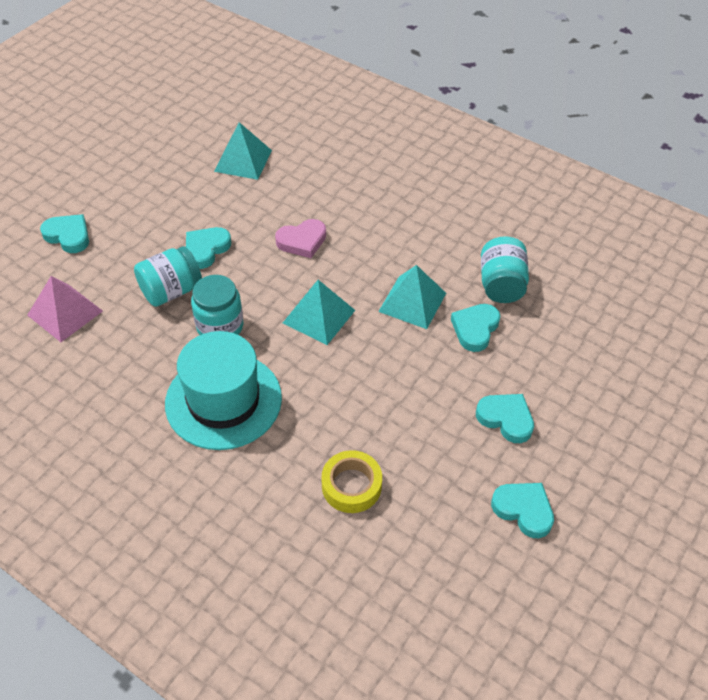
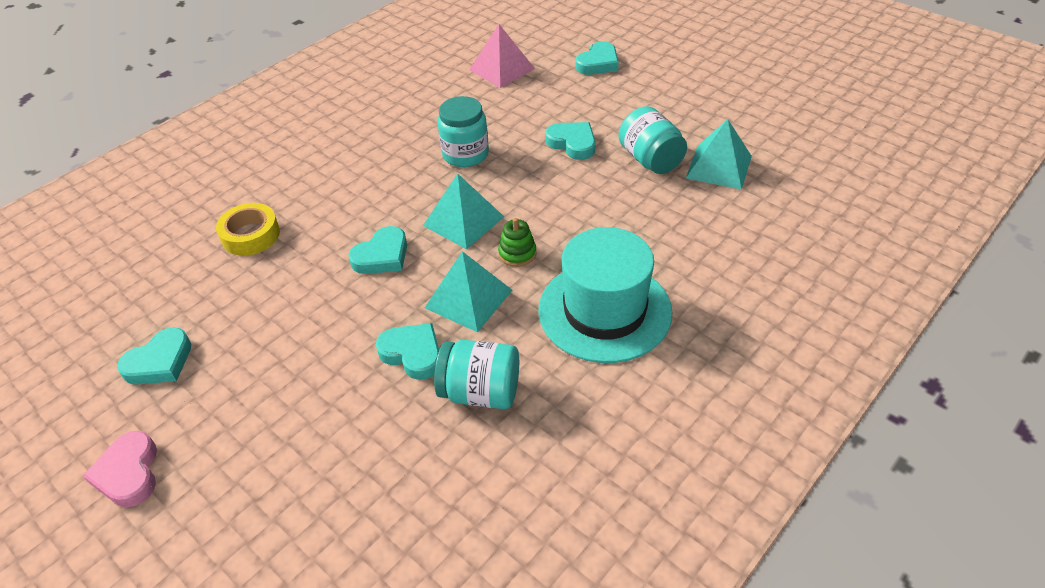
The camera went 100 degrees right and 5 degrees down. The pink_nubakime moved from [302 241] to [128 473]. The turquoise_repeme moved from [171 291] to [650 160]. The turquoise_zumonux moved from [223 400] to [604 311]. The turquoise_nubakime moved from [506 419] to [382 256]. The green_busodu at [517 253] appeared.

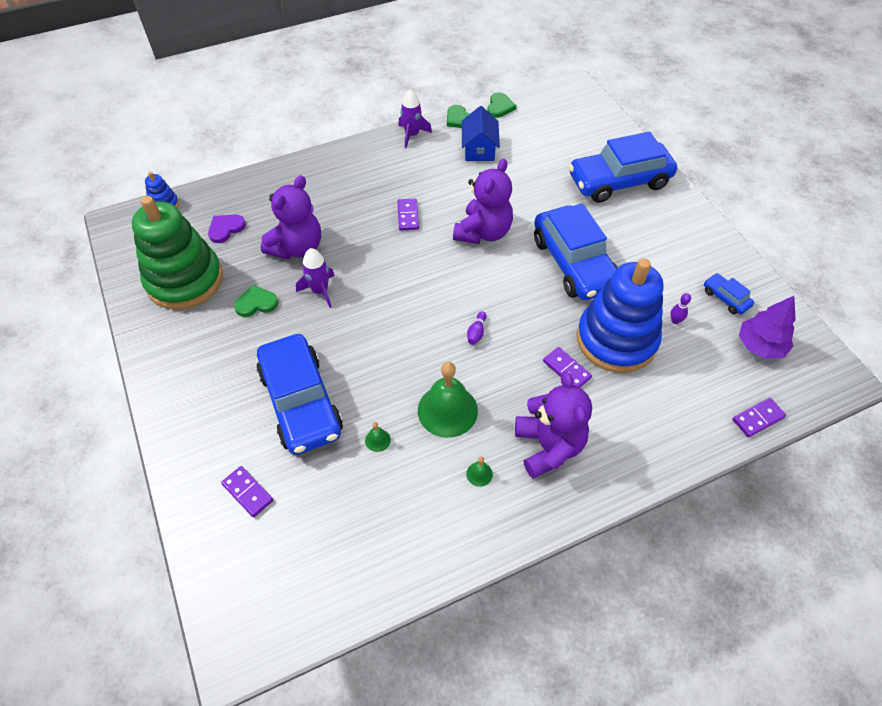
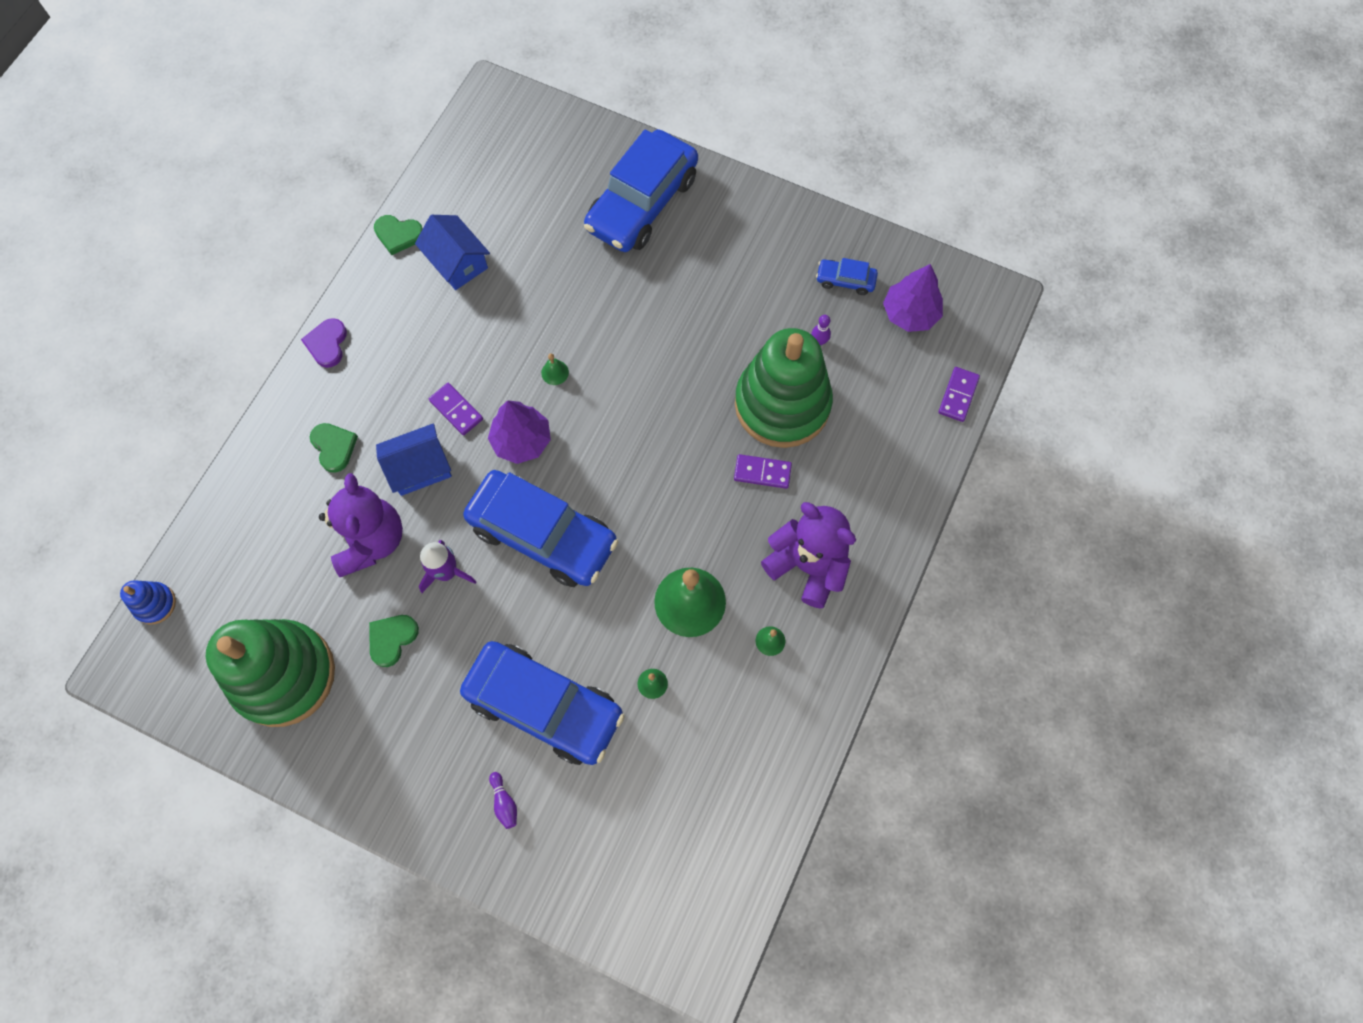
The camera went 40 degrees left and 15 degrees up. The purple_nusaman at [412 135] disappeared. The green_nubakime moved from [500 107] to [334 447]. The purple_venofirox at [483 232] was replaced by the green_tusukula at [555 372]. The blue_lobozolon moved from [574 263] to [543 534]. The purple_nubakime moved from [226 229] to [327 344]. The blue_busodu at [616 340] became the green_busodu at [782 404]. The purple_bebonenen moved from [476 332] to [504 802]. The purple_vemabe at [248 492] disappeared. The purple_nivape at [522 441] appeared. The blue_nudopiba at [419 467] appeared.

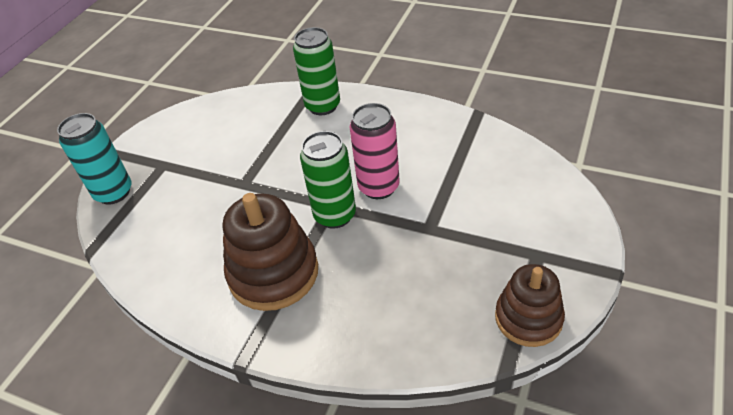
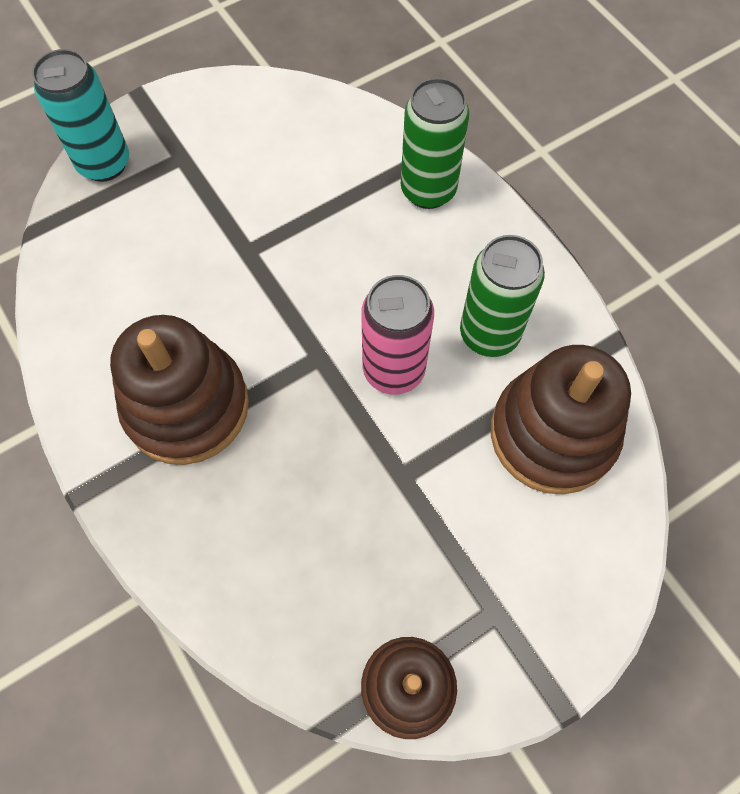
The camera went 30 degrees right and 20 degrees up. The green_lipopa moved from [335 215] to [489 334]. The brown_busodu at [553 434] appeared.

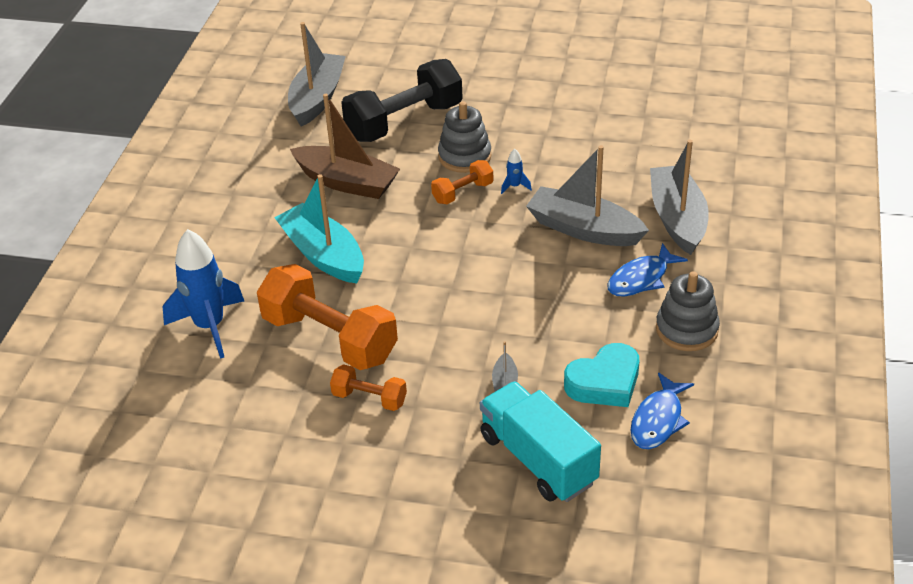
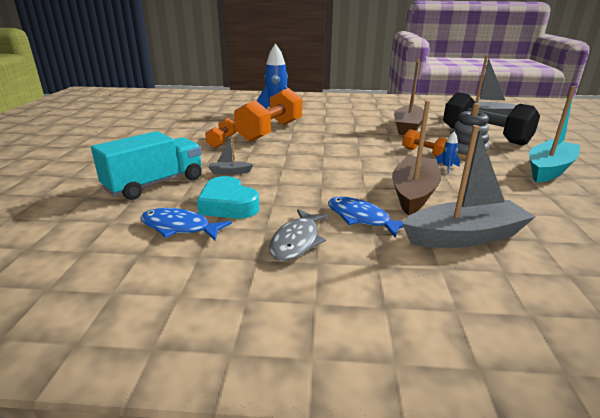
The camera went 80 degrees right and 15 degrees down. The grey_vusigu at [584 229] became the brown_vusigu at [413 193]. The turquoise_vusigu moved from [323 255] to [548 169]. The grey_busodu at [686 329] was replaced by the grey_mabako at [296 241].

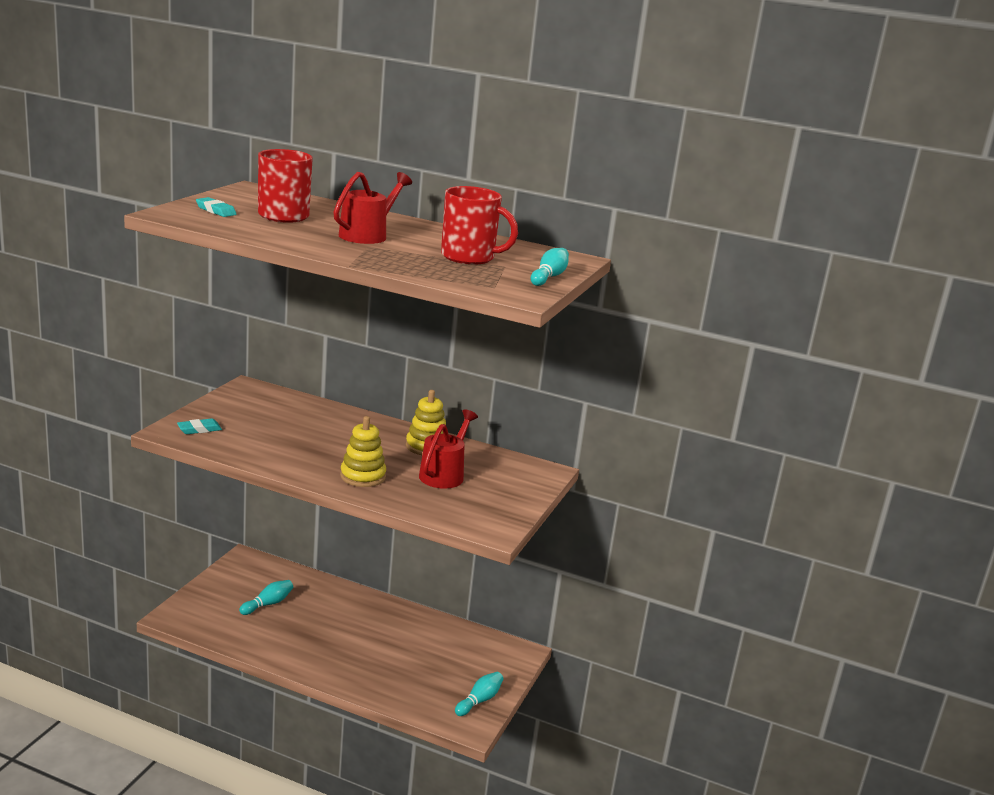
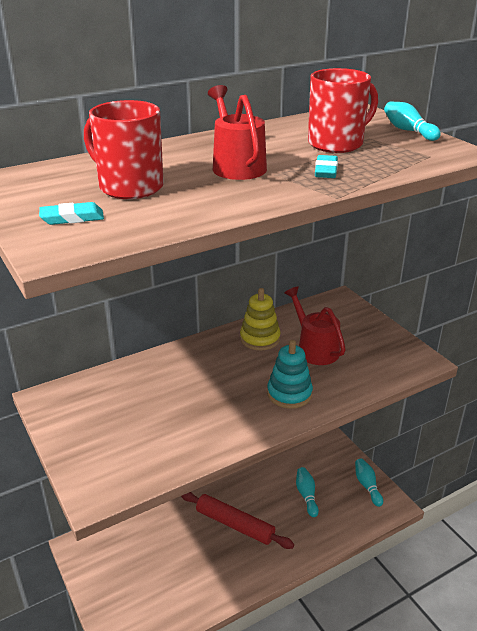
The camera went 50 degrees left and 10 degrees up. The yellow_busodu at [363 476] became the turquoise_busodu at [289 394]. The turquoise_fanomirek moved from [199 429] to [326 170]. The turquoise_bebonenen moved from [268 604] to [306 495]. The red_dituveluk at [234 524] appeared.

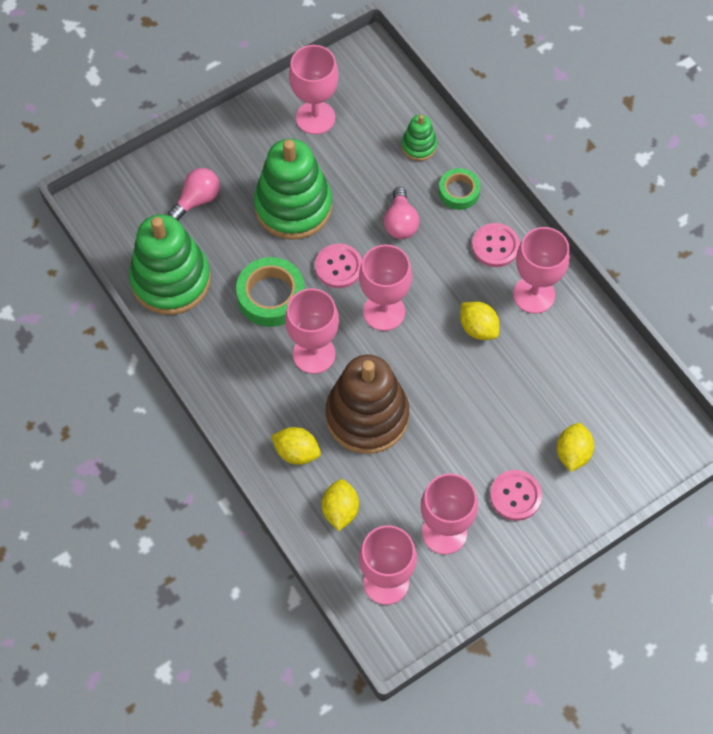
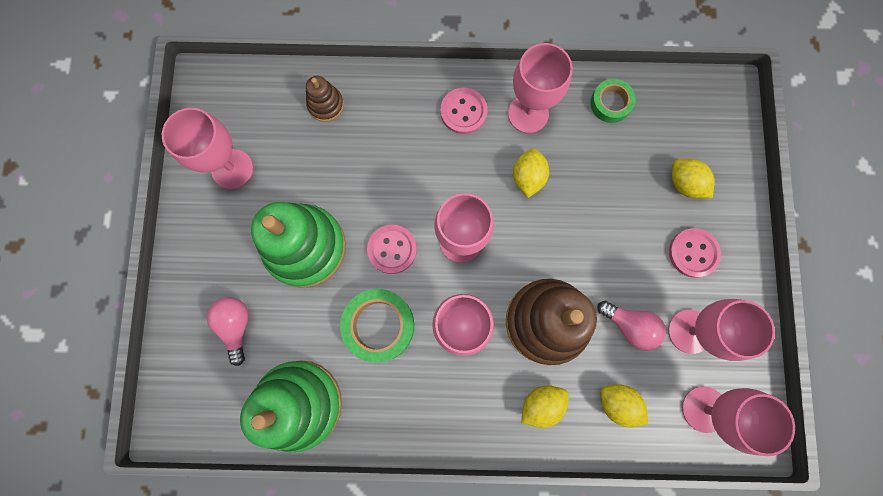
The camera went 55 degrees left and 15 degrees up. The green_busodu at [419 146] became the brown_busodu at [326 105]. The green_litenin moved from [459 192] to [610 103]. The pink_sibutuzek moved from [400 223] to [629 326]. The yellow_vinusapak at [478 328] turned 75 degrees counterclockwise.

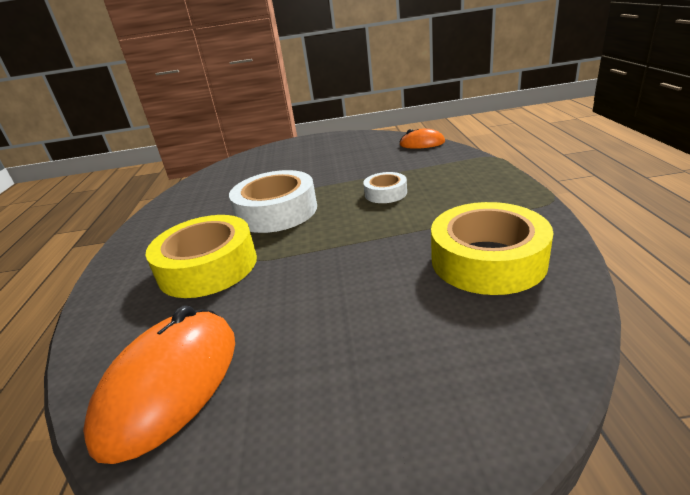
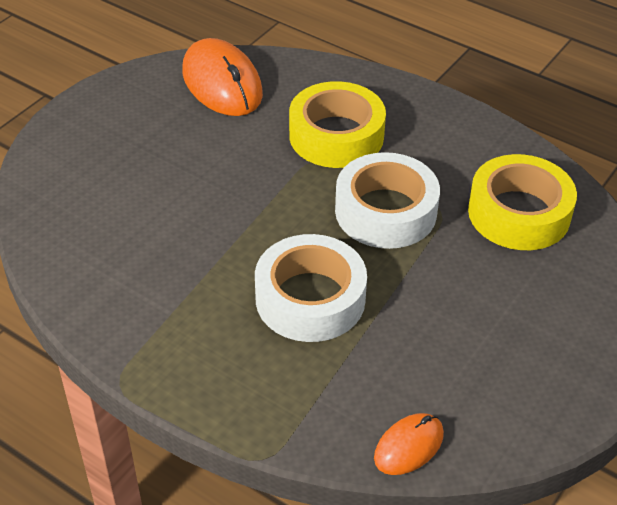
The camera went 125 degrees right and 15 degrees up. The white_litenin at [385 193] changed to 1.91 times the size. The yellow_litenin moved from [487 260] to [519 213].

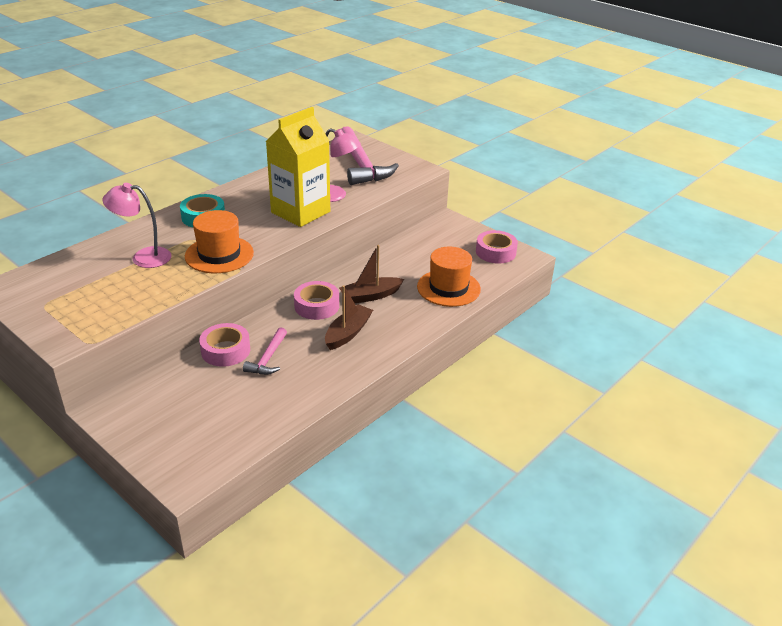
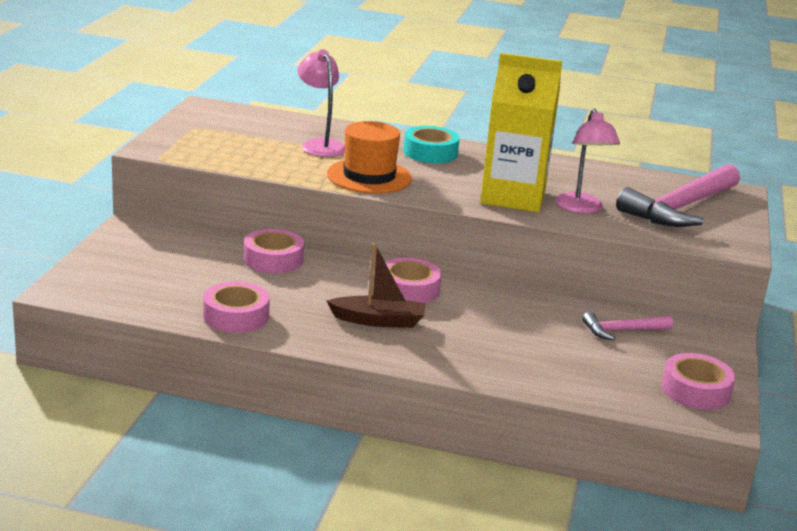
The camera went 60 degrees right and 10 degrees down. The brown_vusigu at [370 296] disappeared. The orange_zumonux at [448 288] disappeared. The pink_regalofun moved from [268 358] to [622 331]. The pink_litenin at [236 316] appeared.

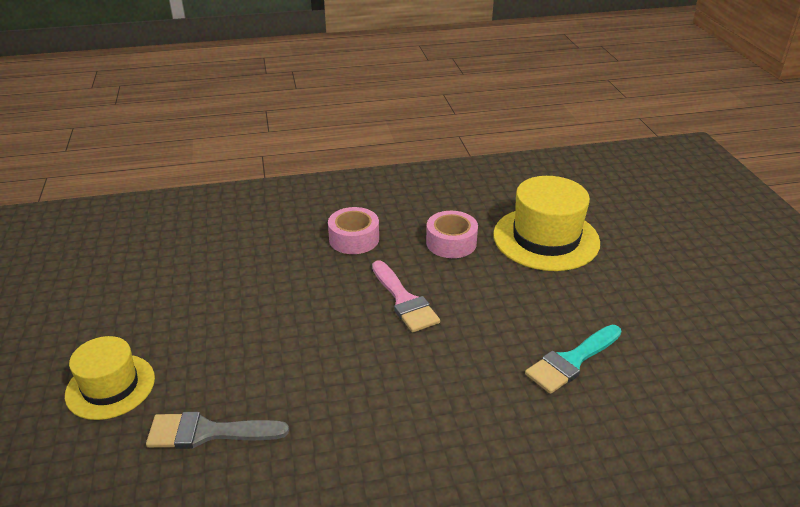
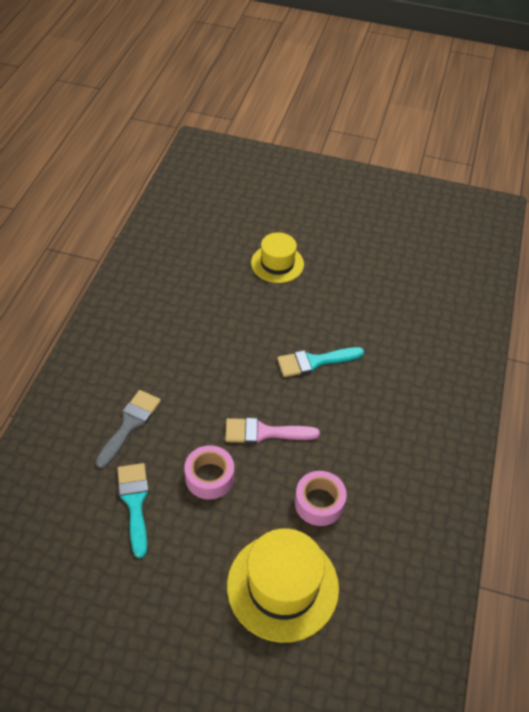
The camera went 115 degrees right and 15 degrees up. The pink_litenin moved from [354 239] to [209 477]. The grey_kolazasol moved from [207 432] to [130 424]. The turquoise_kolazasol at [314 362] appeared.

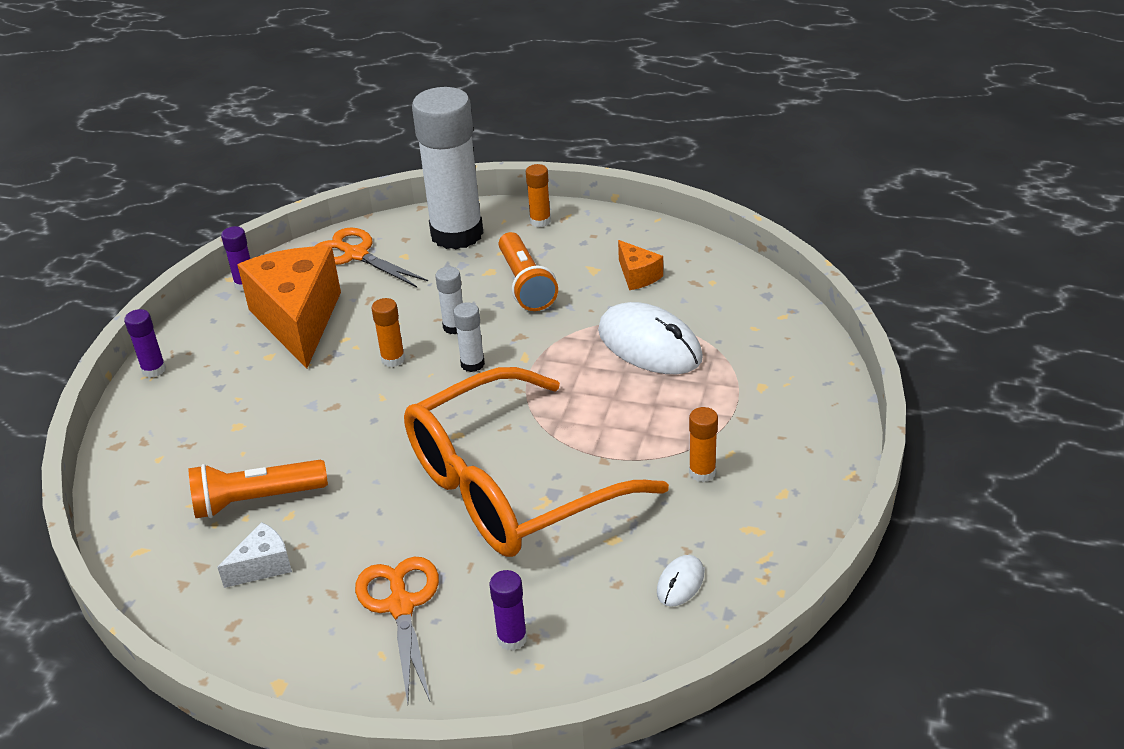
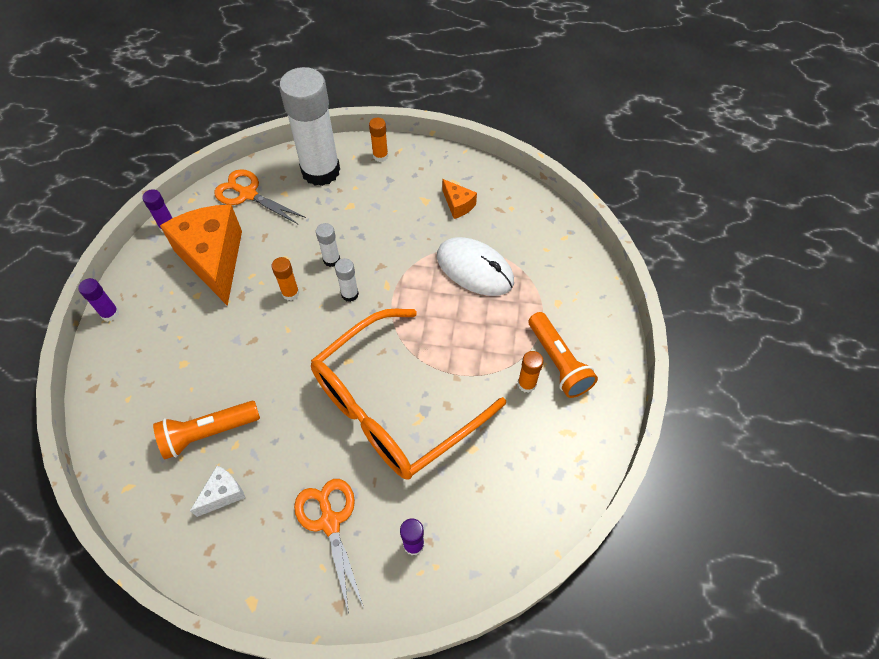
The camera went 10 degrees left and 20 degrees up. The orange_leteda moved from [525 284] to [558 362]. The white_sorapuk at [680 583] disappeared.

